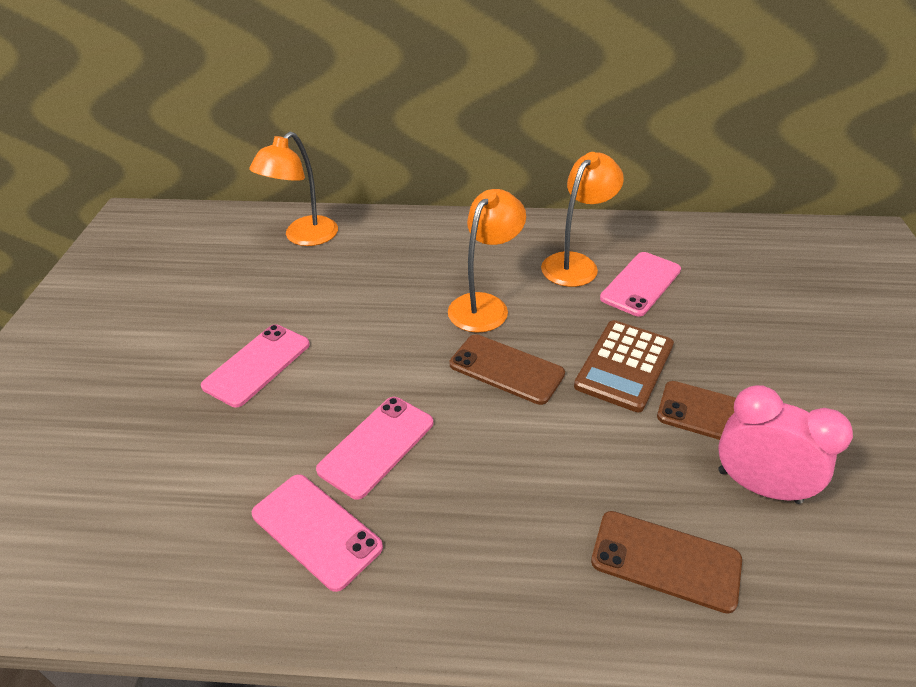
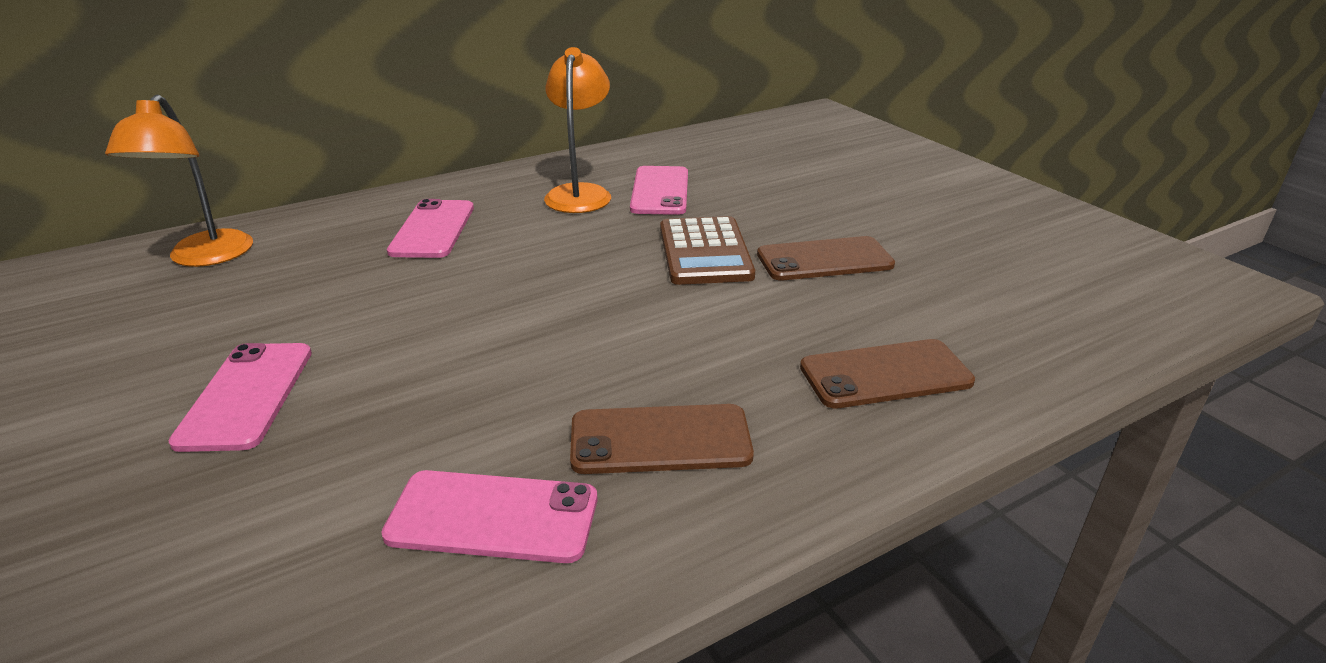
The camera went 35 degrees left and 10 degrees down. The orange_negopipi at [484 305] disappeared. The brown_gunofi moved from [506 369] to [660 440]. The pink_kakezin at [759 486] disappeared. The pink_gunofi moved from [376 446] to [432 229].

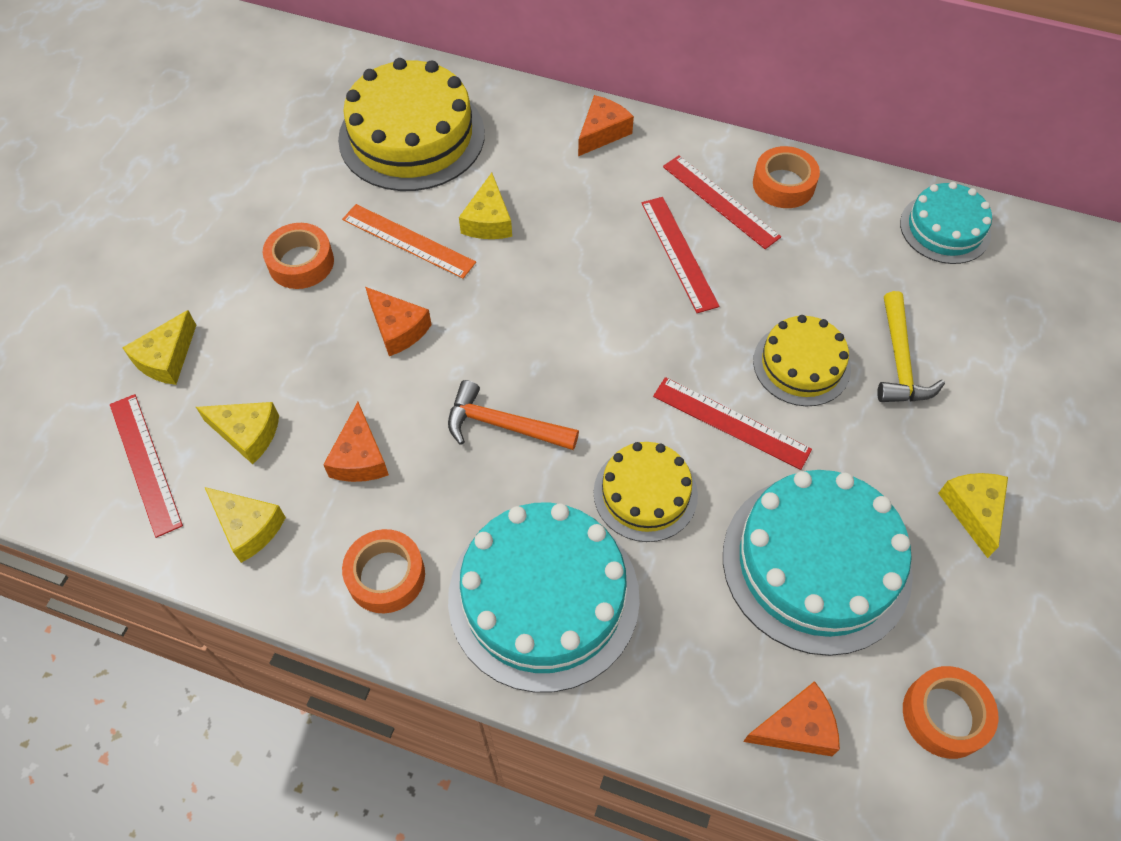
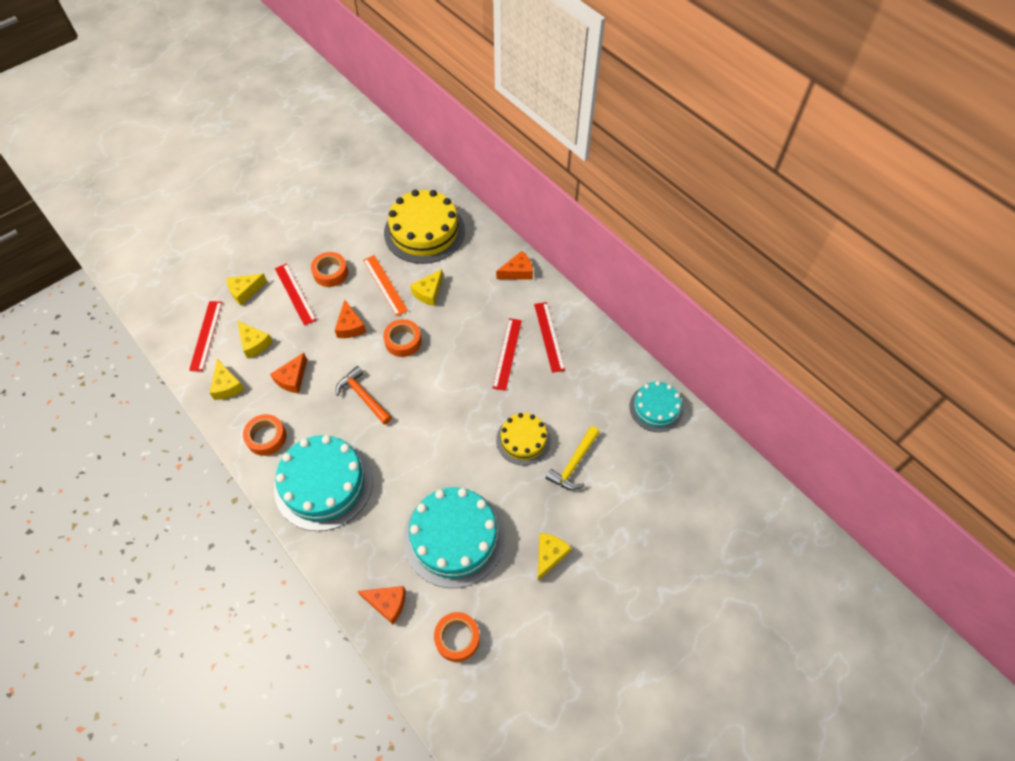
The camera went 30 degrees right and 0 degrees up. The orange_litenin moved from [783 184] to [403 341]. The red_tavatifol moved from [731 423] to [295 294]. The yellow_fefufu at [645 493] disappeared.

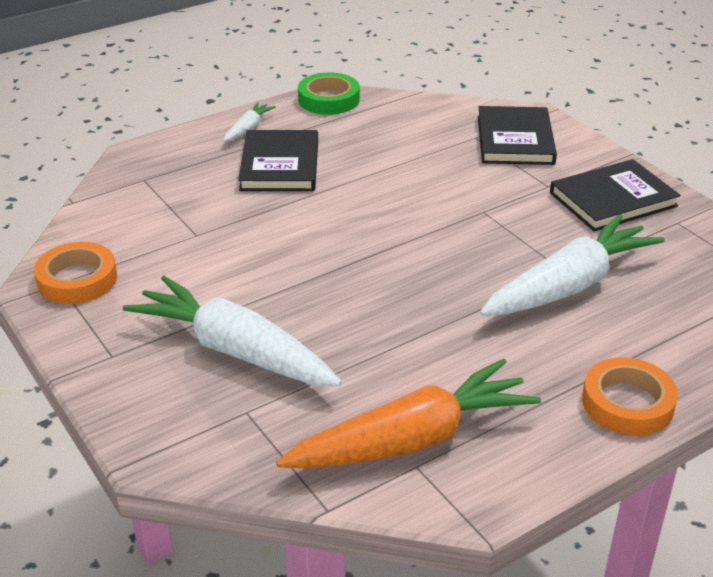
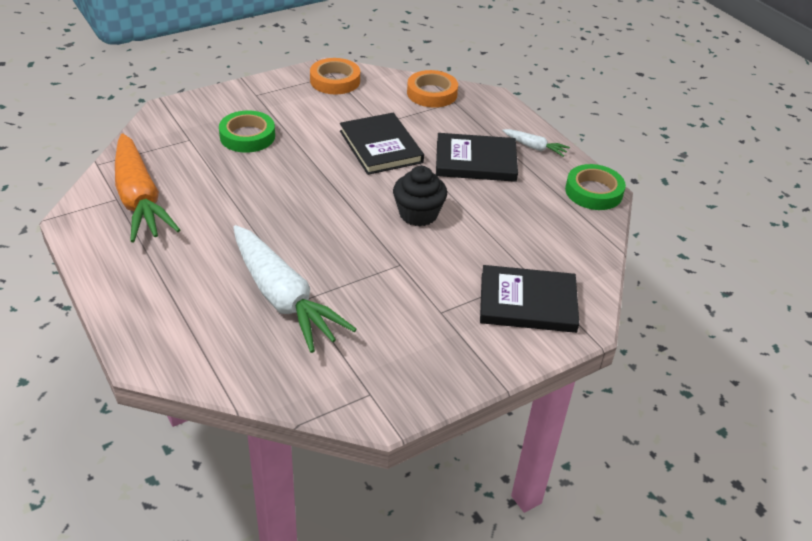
The camera went 90 degrees right and 5 degrees up. The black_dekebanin moved from [613 199] to [381 147]. The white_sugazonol at [235 350] was replaced by the green_litenin at [247 136]. The orange_litenin moved from [627 403] to [432 93]. The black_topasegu at [418 214] appeared.

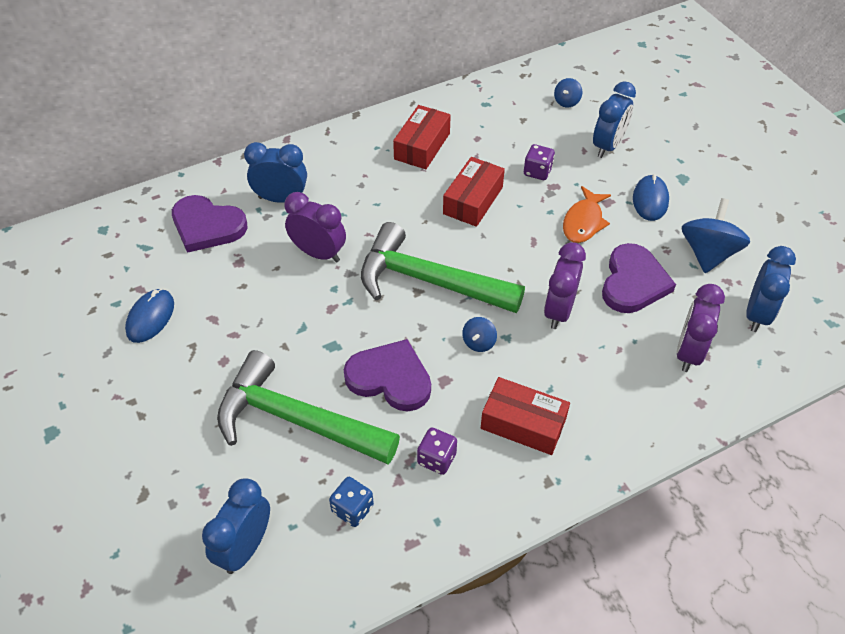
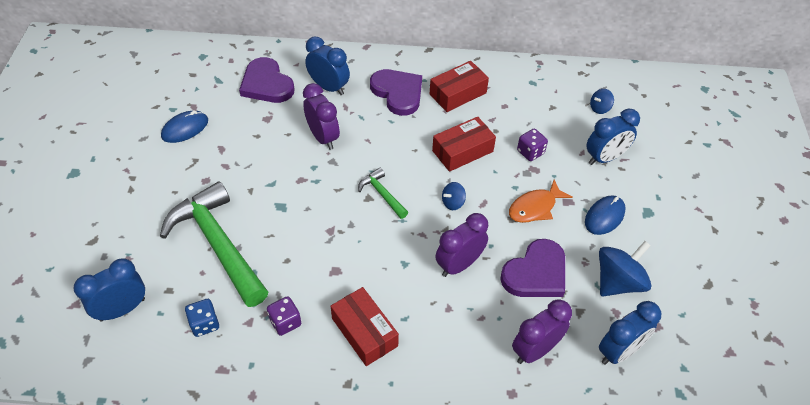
The camera went 30 degrees right and 0 degrees up. The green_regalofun at [428 281] changed to 0.46 times the size. The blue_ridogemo moved from [479 342] to [453 203]. The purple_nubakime moved from [390 378] to [398 93].

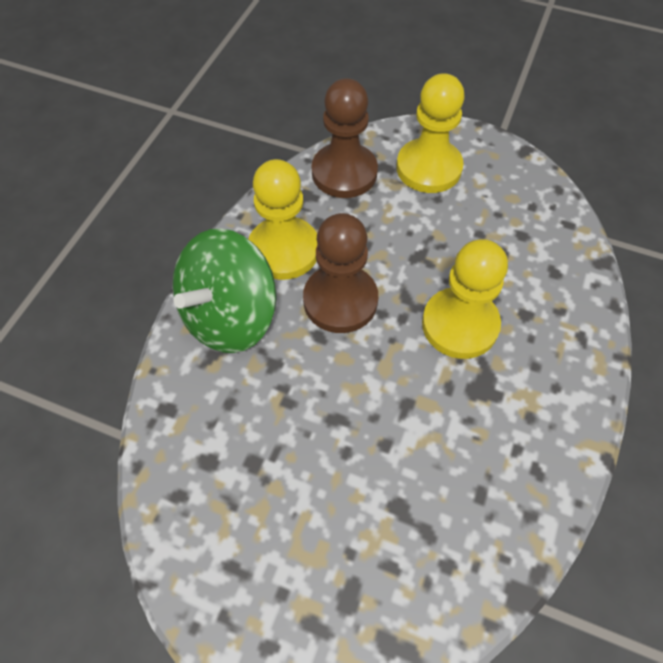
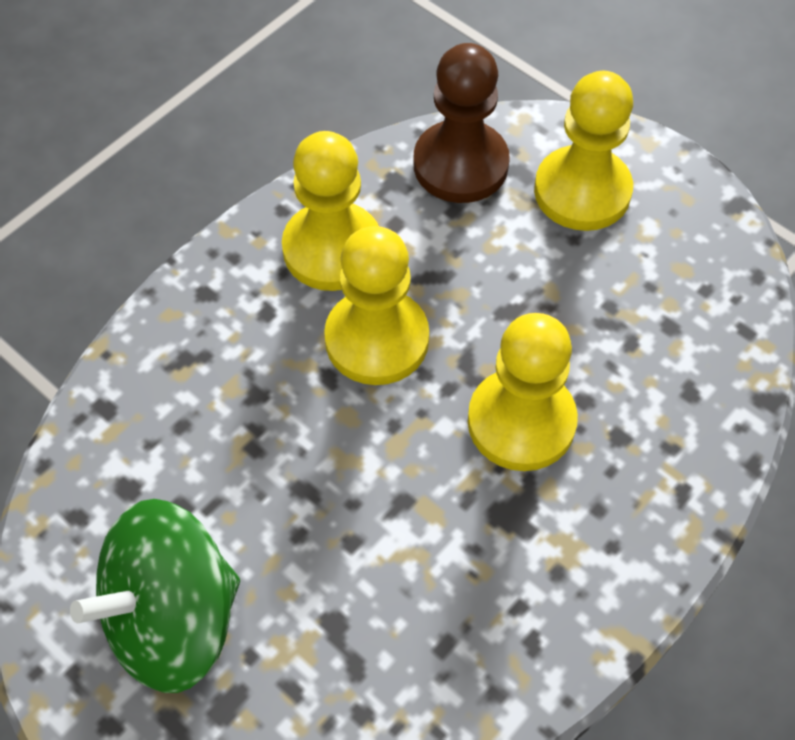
The camera went 20 degrees right and 0 degrees up. The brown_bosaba at [340 300] became the yellow_bosaba at [377 339]. The green_ridogemo moved from [229 317] to [173 619].

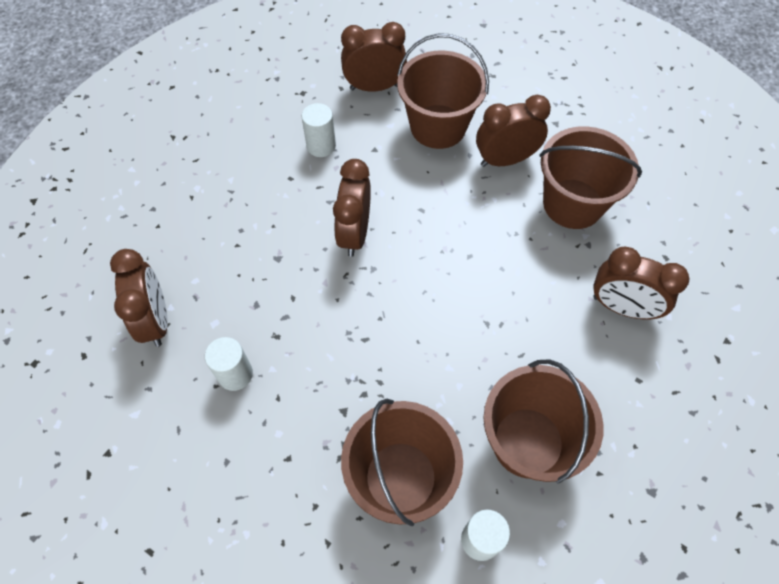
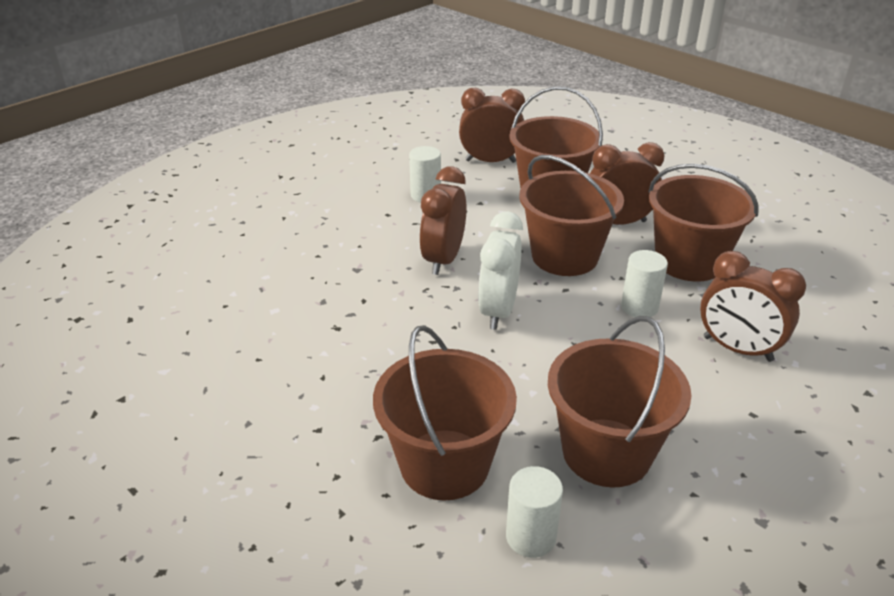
The camera went 10 degrees right and 25 degrees down. The brown_kakezin at [156 320] disappeared. The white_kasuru moved from [235 374] to [639 307]. The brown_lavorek at [564 256] appeared. The white_kakezin at [498 311] appeared.

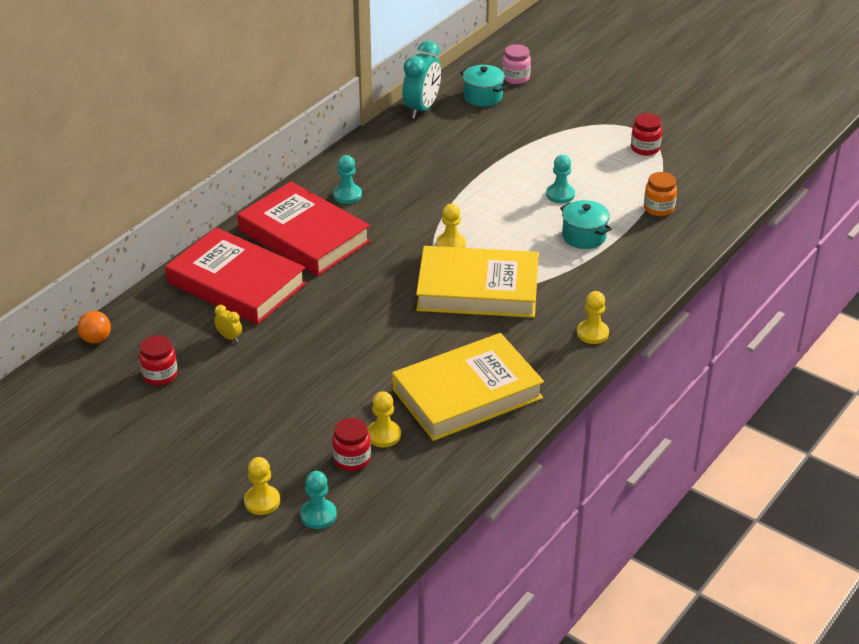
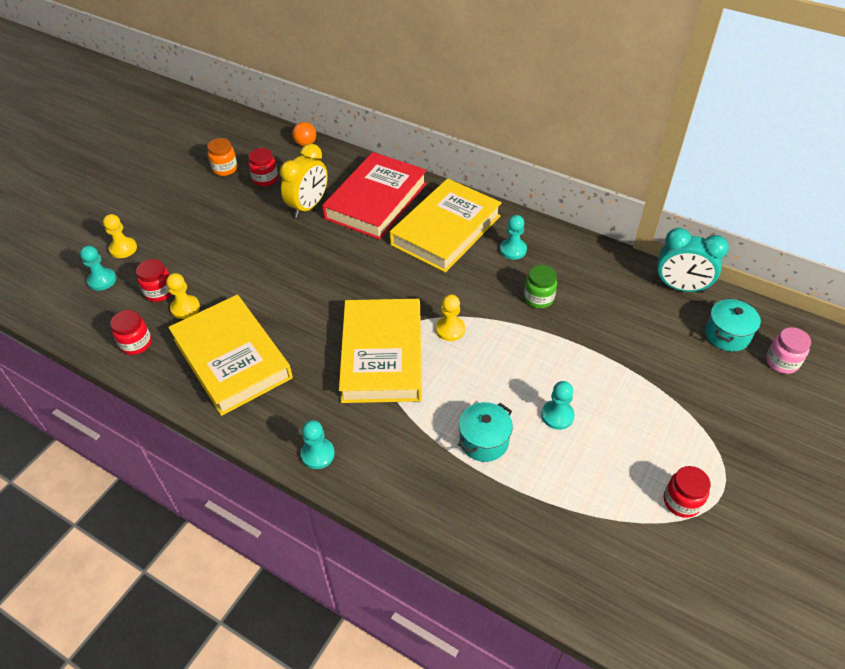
The camera went 85 degrees right and 10 degrees up. The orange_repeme moved from [659 208] to [225 169]. The red_dekebanin at [304 236] became the yellow_dekebanin at [445 230]. The yellow_bosaba at [592 333] became the turquoise_bosaba at [318 454]. The yellow_kakezin at [229 337] changed to 2.21 times the size. The green_repeme at [538 298] appeared. The red_repeme at [136 344] appeared.

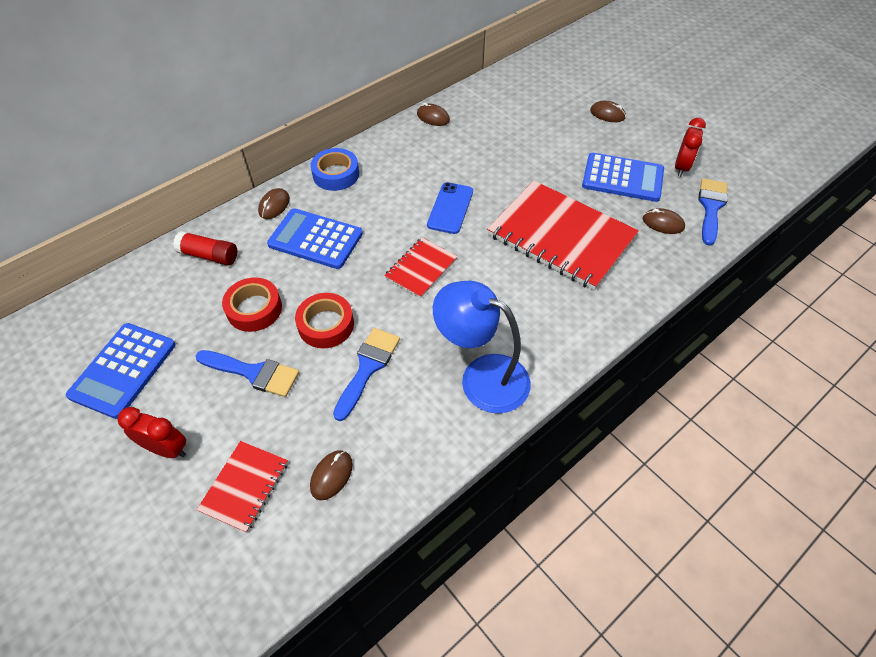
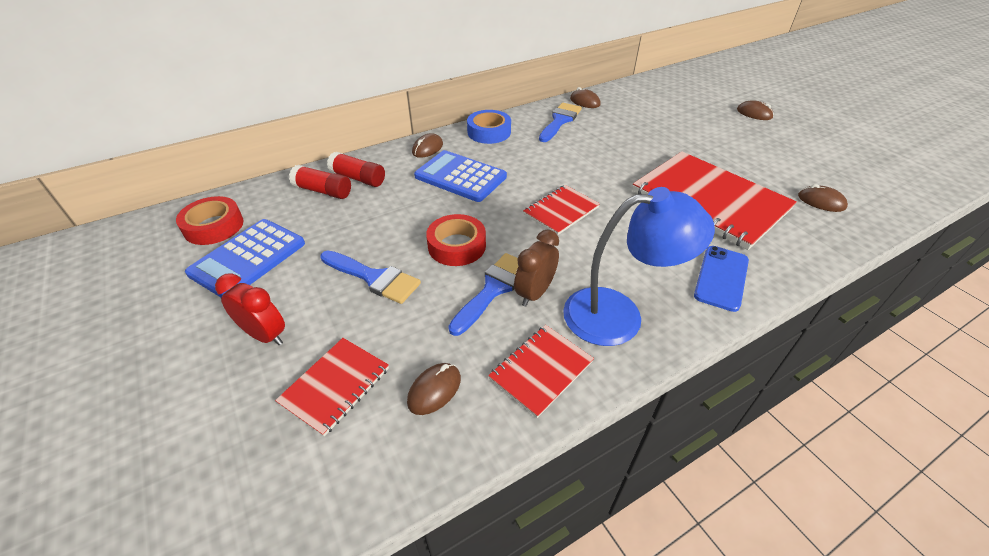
The camera went 10 degrees right and 10 degrees down. The red_kakezin at [681 167] disappeared. The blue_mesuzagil at [622 178] disappeared. The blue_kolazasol moved from [711 207] to [560 121]. The blue_gunofi moved from [450 208] to [721 278]. The red_litenin moved from [254 309] to [214 226]. The blue_negopipi at [482 377] turned 135 degrees clockwise. The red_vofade at [323 191] appeared. The brown_kakezin at [534 293] appeared. The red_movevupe at [541 370] appeared.

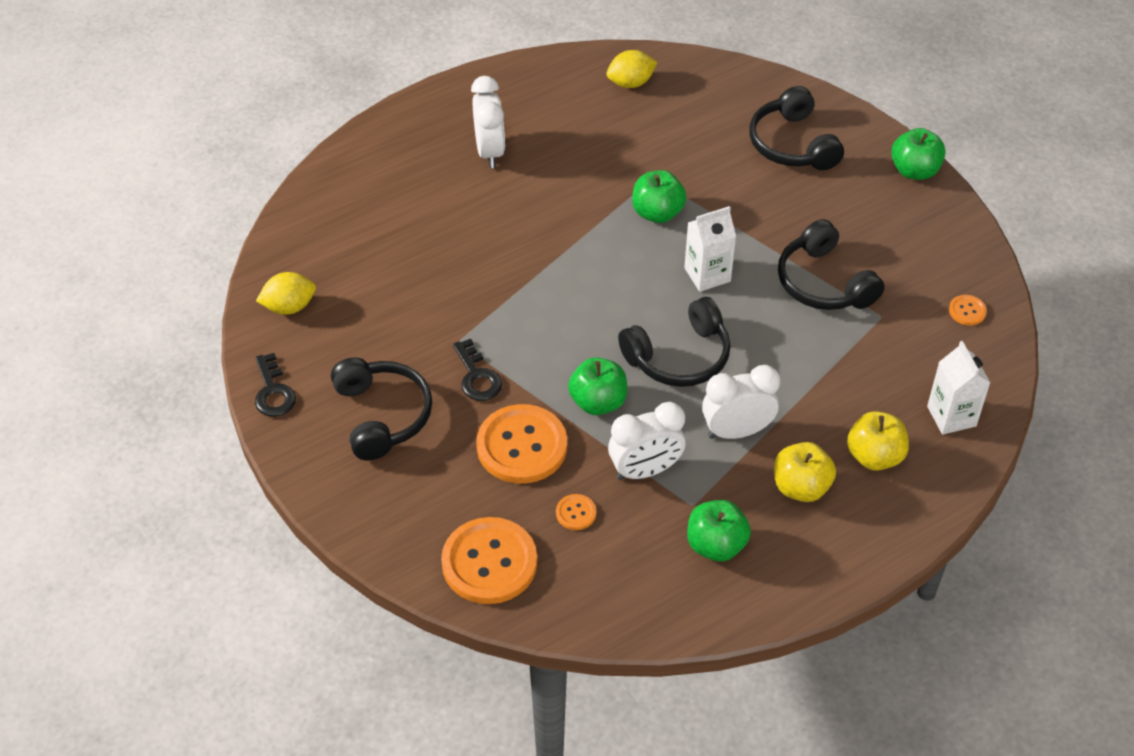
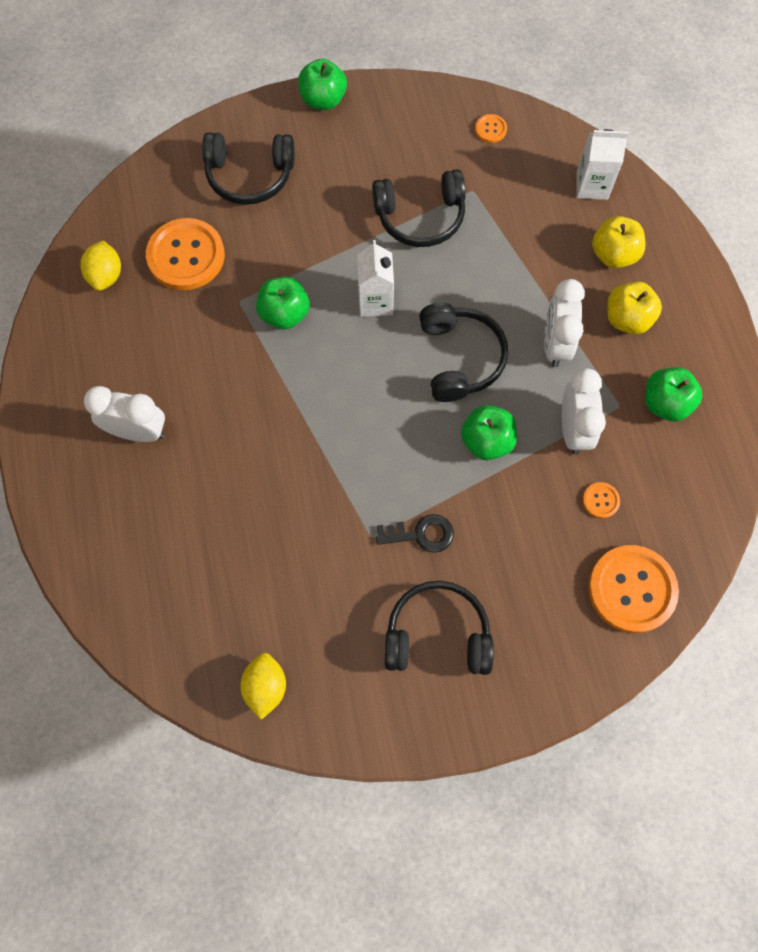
The camera went 70 degrees left and 20 degrees up. The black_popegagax at [273 391] disappeared. The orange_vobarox moved from [522 446] to [186 256].

